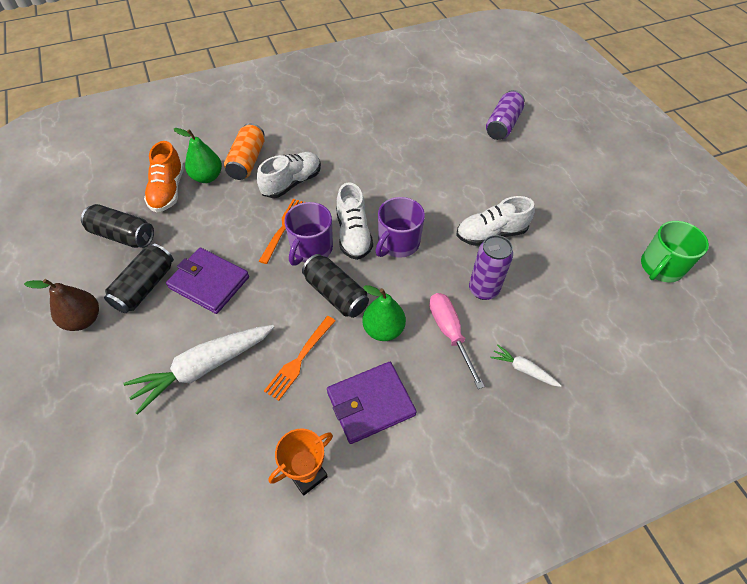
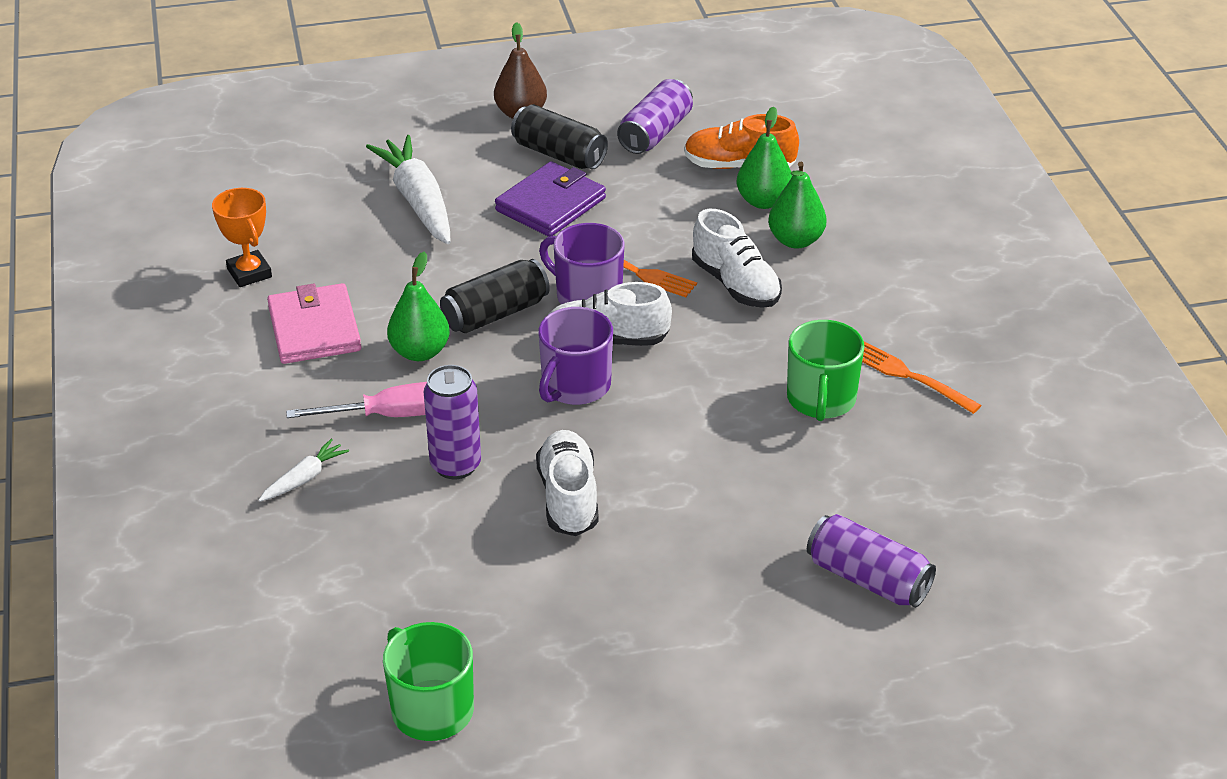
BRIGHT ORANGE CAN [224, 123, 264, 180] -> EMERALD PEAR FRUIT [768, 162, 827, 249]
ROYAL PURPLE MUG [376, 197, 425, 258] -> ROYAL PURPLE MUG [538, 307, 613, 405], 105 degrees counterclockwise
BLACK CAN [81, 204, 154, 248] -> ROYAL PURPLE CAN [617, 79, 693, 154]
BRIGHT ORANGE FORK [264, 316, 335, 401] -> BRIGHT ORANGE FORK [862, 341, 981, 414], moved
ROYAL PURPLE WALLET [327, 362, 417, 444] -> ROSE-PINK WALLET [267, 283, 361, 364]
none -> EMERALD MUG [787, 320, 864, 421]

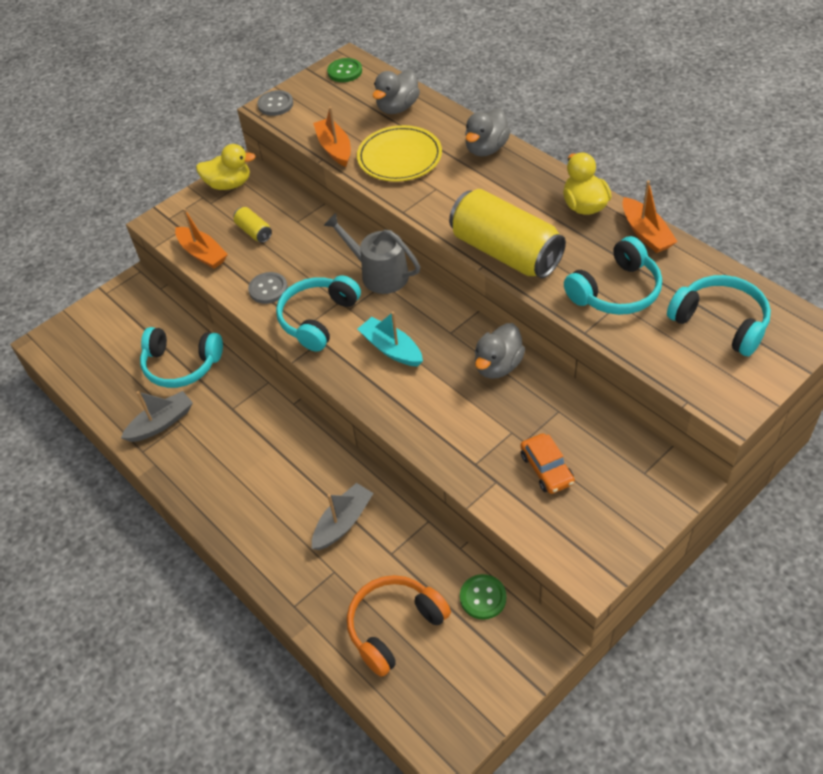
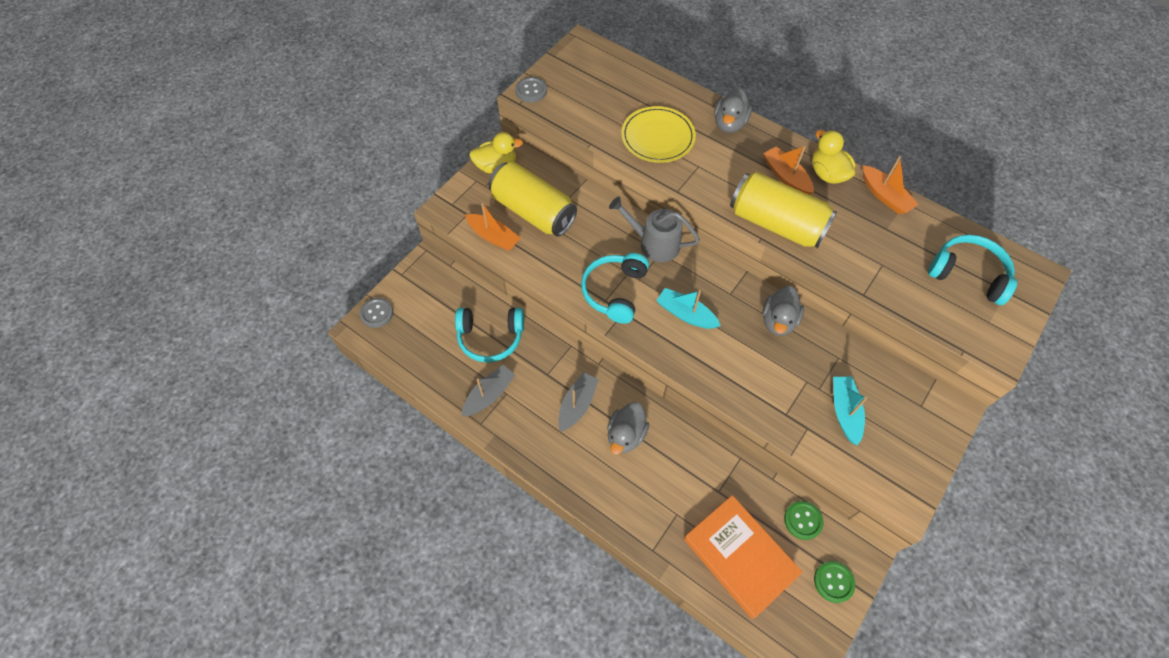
EMERALD SHIRT BUTTON [327, 58, 362, 82] -> EMERALD SHIRT BUTTON [814, 561, 855, 603], moved
ASH-GREY TOY DUCK [373, 70, 420, 114] -> ASH-GREY TOY DUCK [607, 402, 649, 455], moved
BRIGHT ORANGE BOAT [313, 107, 351, 167] -> BRIGHT ORANGE BOAT [763, 145, 814, 195], moved
YELLOW CAN [233, 207, 272, 243] -> YELLOW CAN [488, 162, 577, 237], x2.31
TURQUOISE HEADSET [564, 236, 662, 315] -> none
ASH-GREY SHIRT BUTTON [248, 272, 288, 304] -> ASH-GREY SHIRT BUTTON [360, 298, 393, 328], moved
BRIGHT ORANGE TOY CAR [520, 433, 575, 494] -> TURQUOISE BOAT [833, 377, 867, 445]
ASH-GREY BOAT [312, 483, 374, 550] -> ASH-GREY BOAT [558, 372, 599, 432], moved
BRIGHT ORANGE HEADSET [347, 575, 451, 677] -> BRIGHT ORANGE HARDCOVER [684, 495, 803, 619]

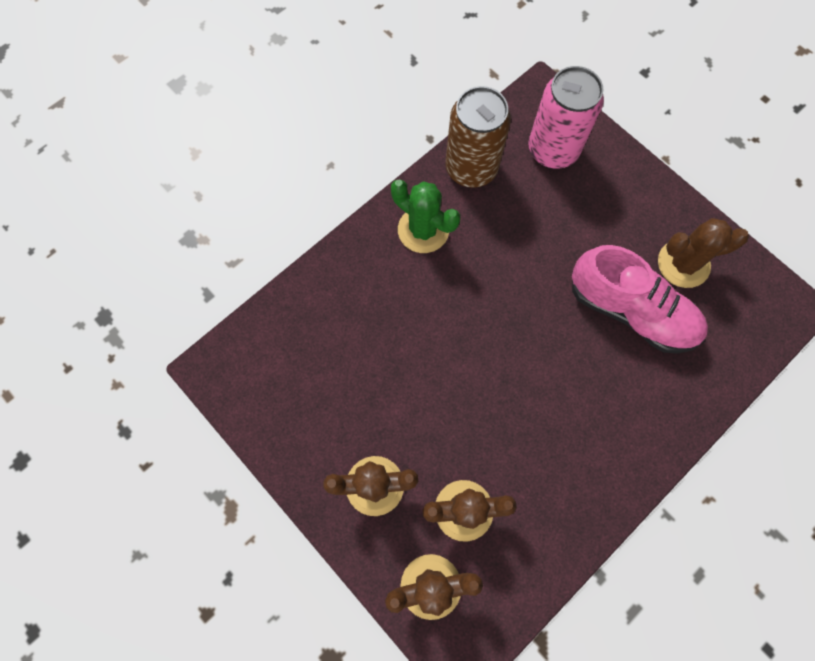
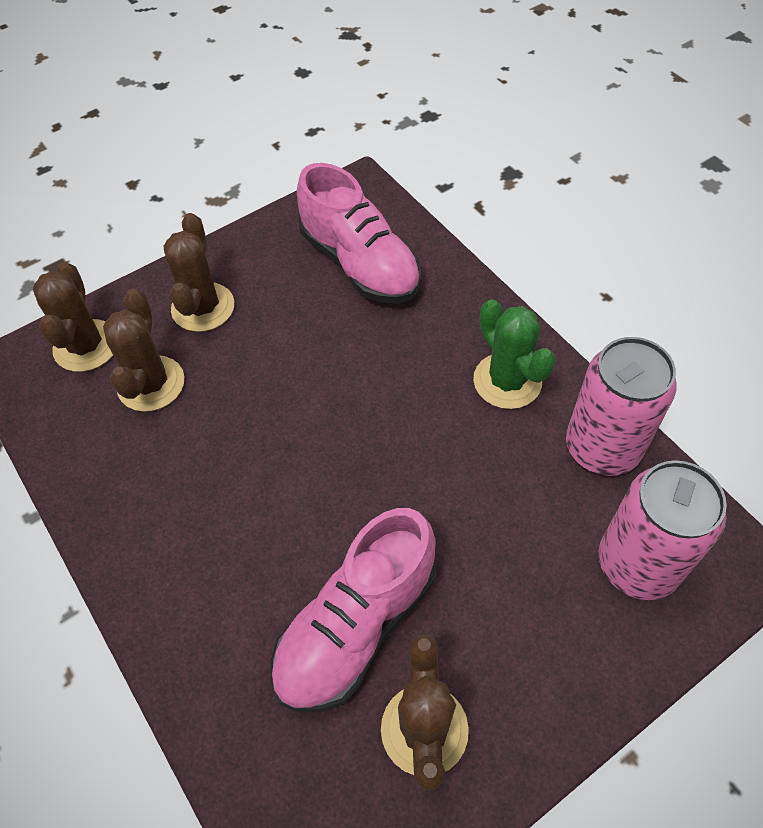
BROWN CAN [445, 86, 511, 188] -> ROSE-PINK CAN [566, 337, 677, 476]
EMERALD SAGUARO CACTUS [391, 179, 460, 253] -> EMERALD SAGUARO CACTUS [473, 299, 556, 409], 75 degrees counterclockwise
none -> ROSE-PINK SHOE [297, 163, 421, 304]

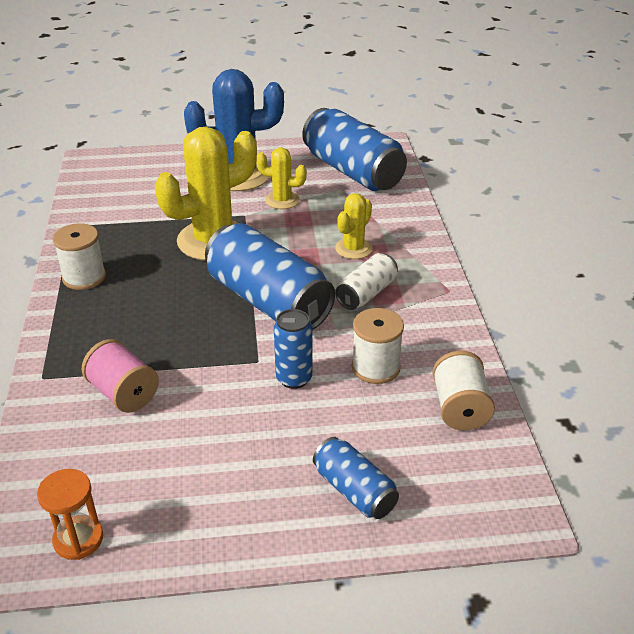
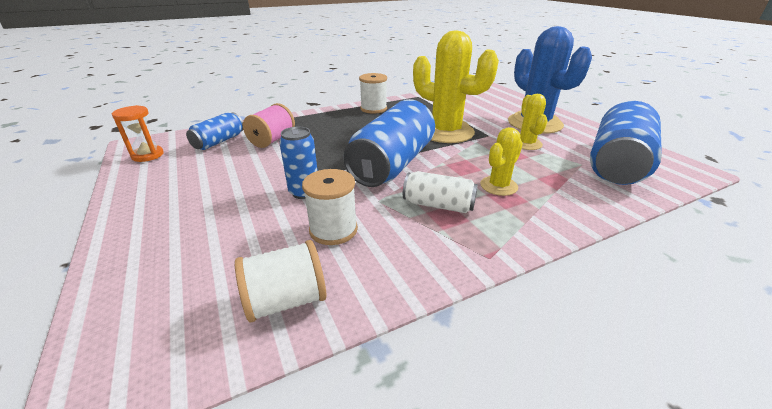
YELLOW SAGUARO CACTUS [335, 193, 373, 259] -> YELLOW SAGUARO CACTUS [480, 127, 523, 196], 60 degrees counterclockwise
ROYAL BLUE CAN [313, 437, 399, 519] -> ROYAL BLUE CAN [186, 112, 243, 150], moved

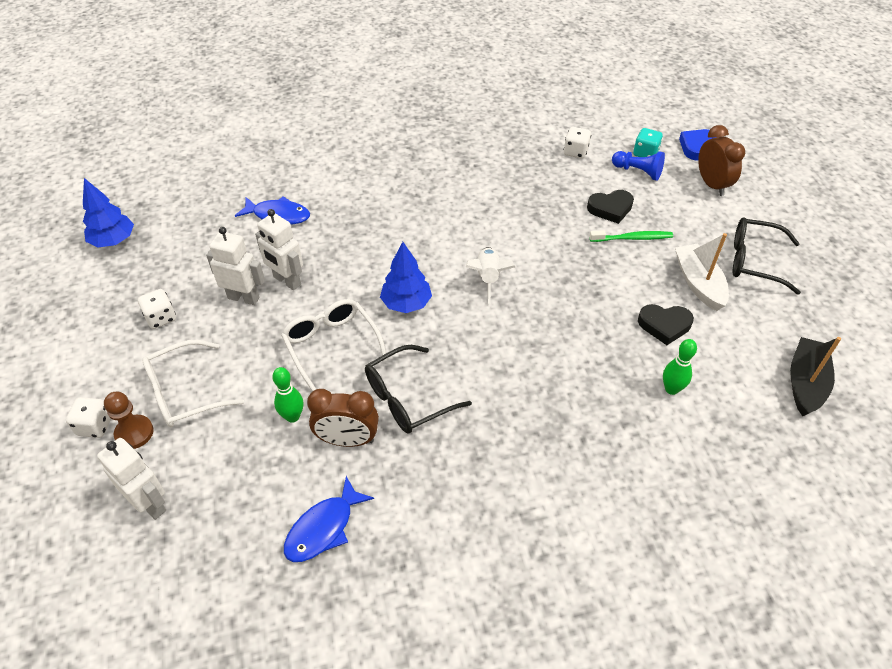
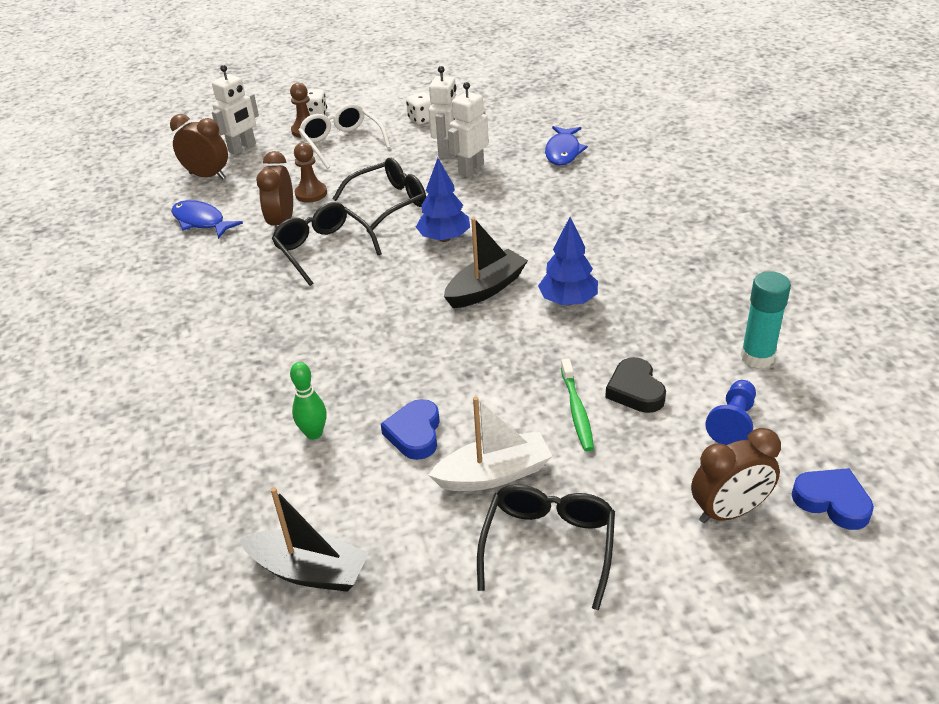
SNOW-WHITE GAME DIE [564, 127, 591, 159] -> TURQUOISE GLUE STICK [741, 271, 791, 368]
TURQUOISE GAME DIE [633, 128, 663, 157] -> none
ROYAL BLUE FIR TREE [83, 178, 134, 247] -> ROYAL BLUE FIR TREE [538, 217, 598, 306], moved
SNOW-WHITE ROCKET [466, 247, 515, 304] -> BLACK BOAT [444, 217, 528, 308]
SNOW-WHITE SPECTACLES [281, 299, 388, 392] -> BLACK SPECTACLES [332, 158, 426, 233]
BLACK LOVE HEART [638, 304, 694, 345] -> ROYAL BLUE LOVE HEART [381, 399, 440, 460]
EMERALD SKITTLE [272, 367, 303, 423] -> BROWN CHESS PAWN [294, 143, 327, 203]
none -> BROWN CLOCK [170, 114, 228, 180]

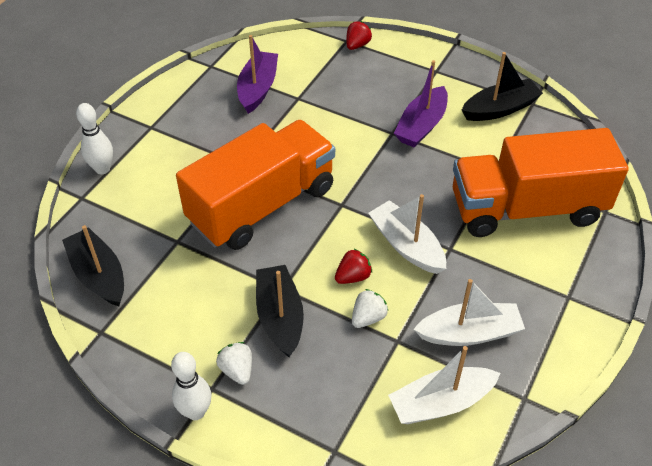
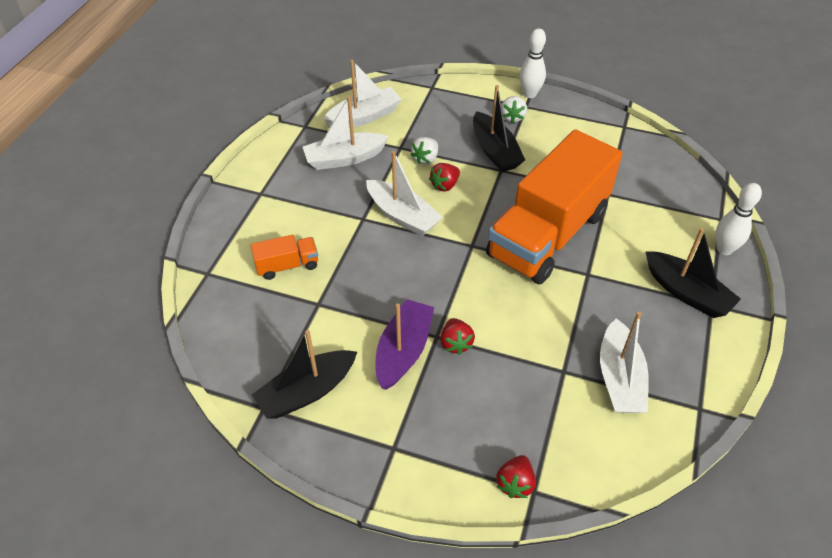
ROYAL PURPLE BOAT [237, 35, 278, 114] -> SNOW-WHITE BOAT [600, 312, 649, 413]
BRIGHT ORANGE TRUCK [453, 128, 629, 237] -> BRIGHT ORANGE TRUCK [250, 235, 318, 280], x0.40
BLACK BOAT [62, 225, 124, 306] -> BLACK BOAT [645, 228, 741, 318], moved
SNOW-WHITE TOY STRAWBERRY [216, 342, 252, 385] -> SNOW-WHITE TOY STRAWBERRY [501, 96, 527, 123], 45 degrees clockwise
none -> SCARLET TOY STRAWBERRY [440, 318, 475, 355]

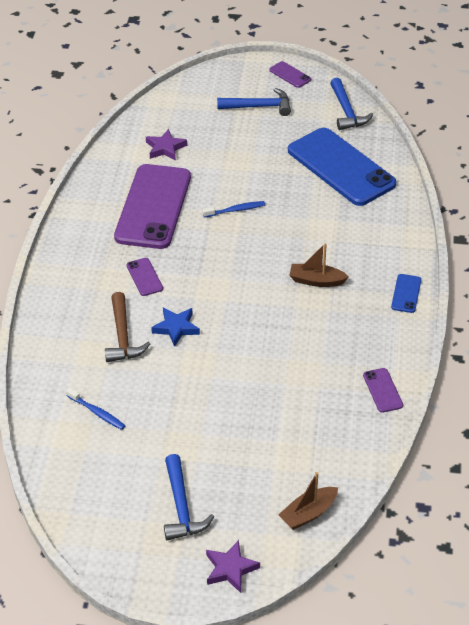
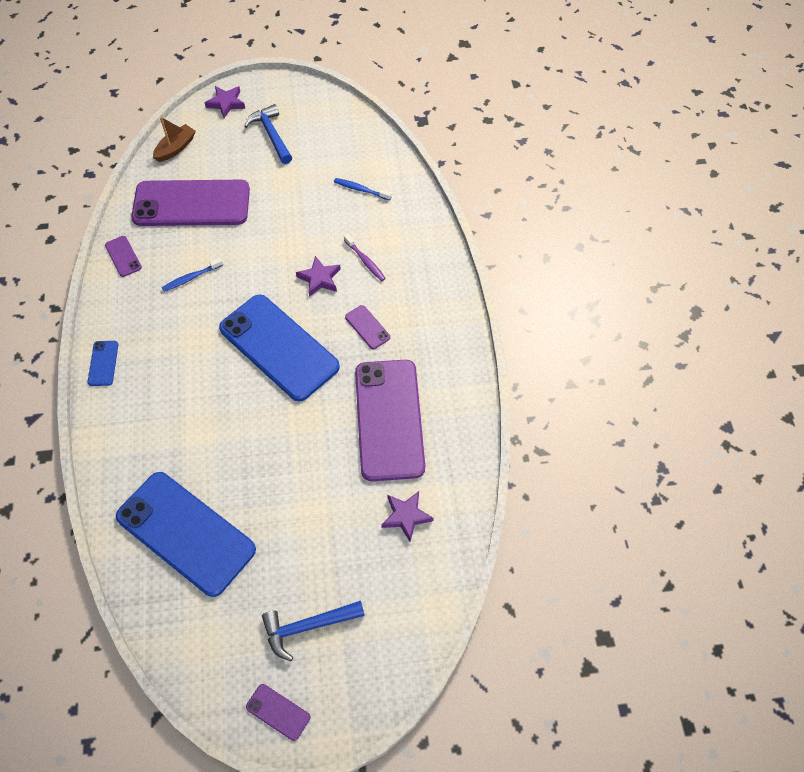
ROYAL BLUE CLAW HAMMER [330, 78, 374, 130] -> none
ROYAL BLUE TOOTH BRUSH [203, 201, 265, 218] -> ROYAL BLUE TOOTH BRUSH [162, 258, 223, 292], moved
BROWN BOAT [289, 243, 349, 287] -> none
BROWN CLAW HAMMER [105, 292, 150, 362] -> ROYAL PURPLE TOOTH BRUSH [344, 234, 386, 281]
ROYAL BLUE STAR [151, 308, 200, 347] -> ROYAL PURPLE STAR [296, 256, 341, 297]
none -> ROYAL PURPLE PHONE [131, 180, 250, 226]
none -> ROYAL BLUE PHONE [219, 294, 340, 402]

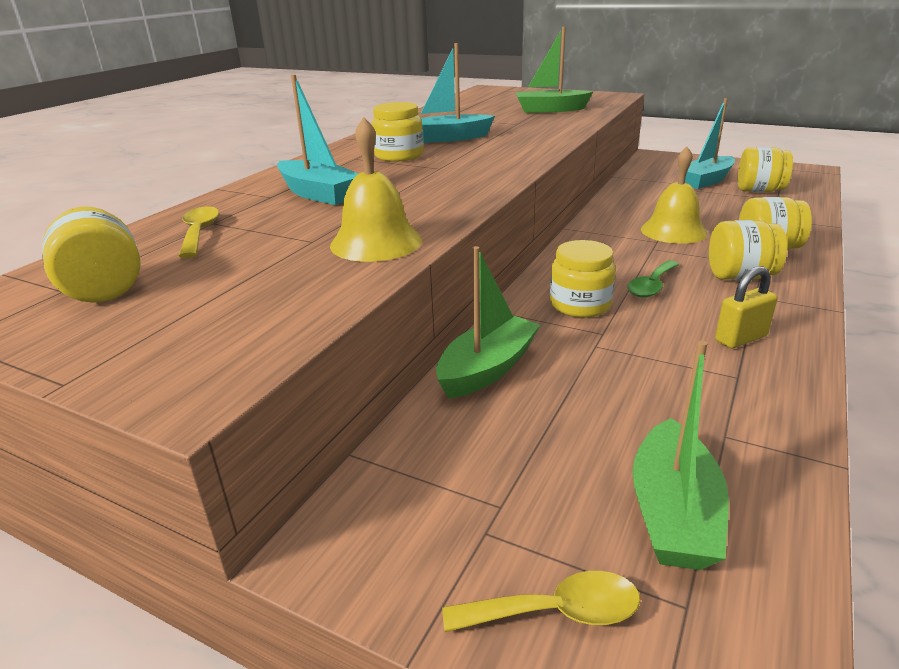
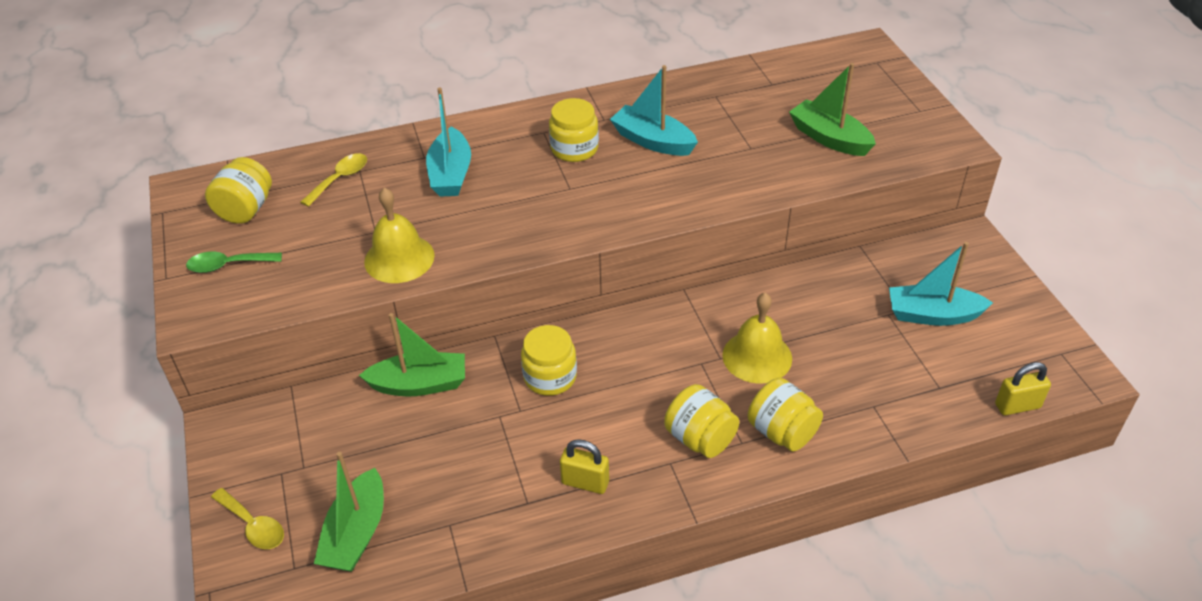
YELLOW PRESERVE JAR [738, 147, 793, 192] -> none
EMERALD TABLESPOON [627, 260, 679, 297] -> EMERALD TABLESPOON [186, 251, 282, 273], moved
EMERALD BOAT [632, 340, 729, 570] -> EMERALD BOAT [314, 452, 384, 572], 45 degrees counterclockwise
none -> YELLOW LOCK [995, 362, 1051, 415]

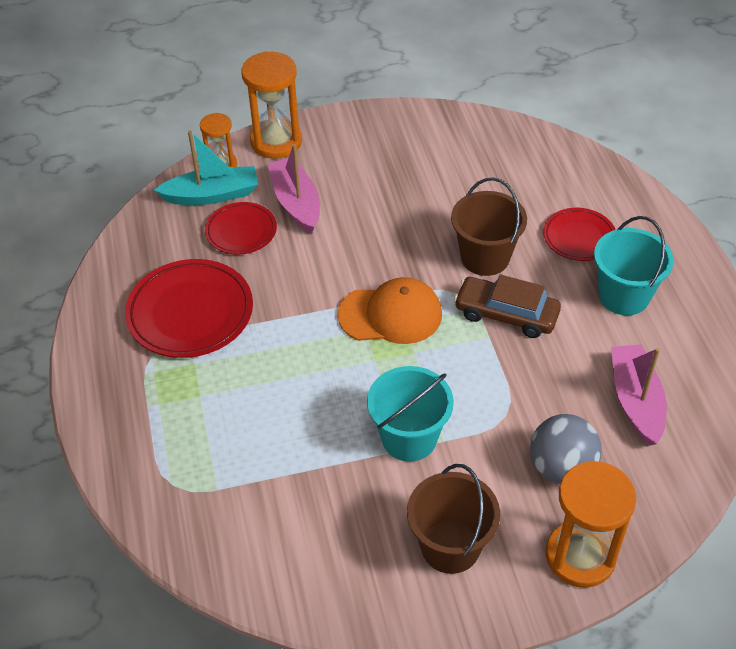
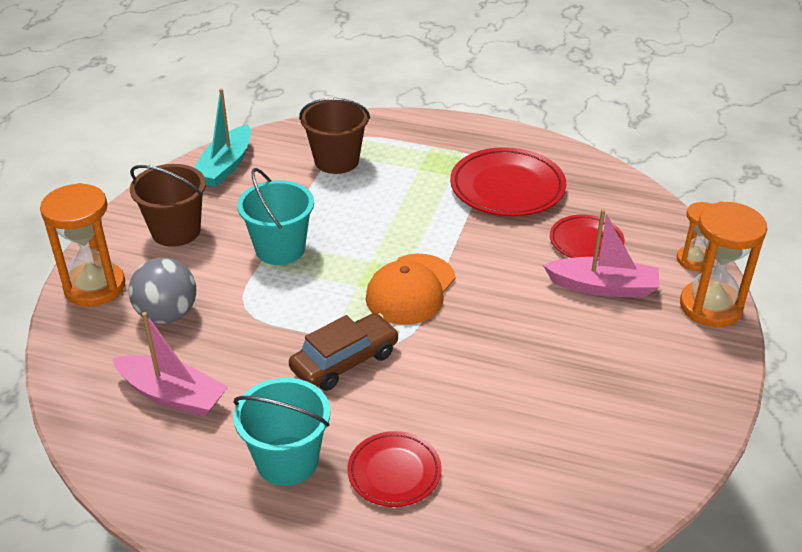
TURQUOISE BOAT [154, 131, 258, 205] -> TURQUOISE BOAT [194, 89, 251, 187], moved
BROWN PAIL [451, 177, 527, 276] -> BROWN PAIL [299, 98, 370, 174], moved

